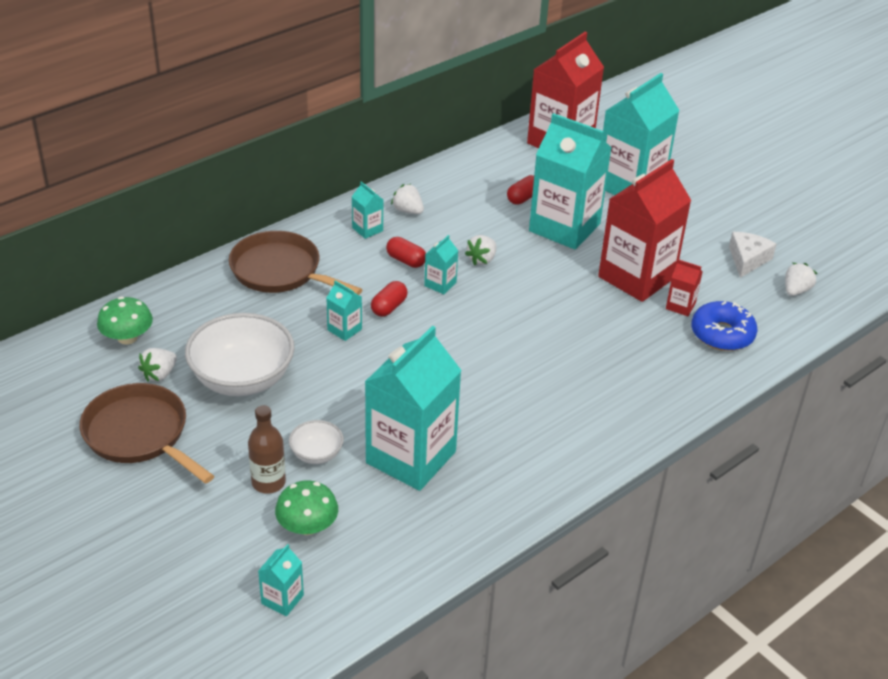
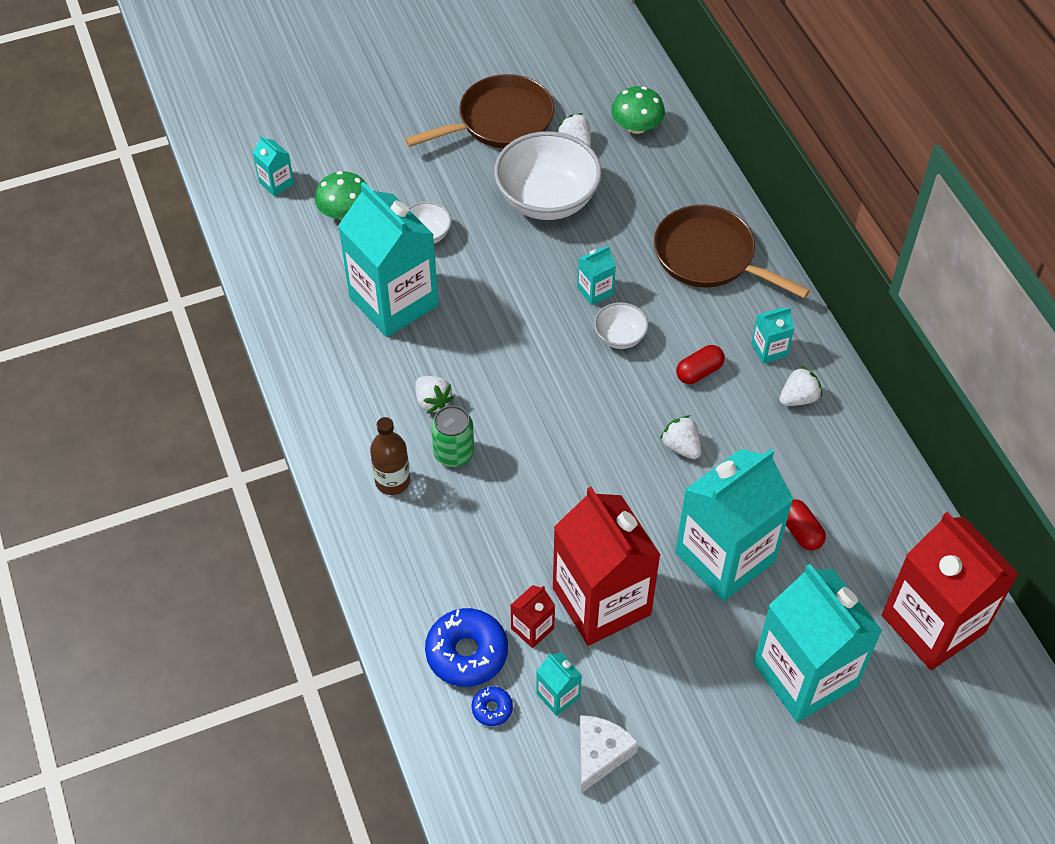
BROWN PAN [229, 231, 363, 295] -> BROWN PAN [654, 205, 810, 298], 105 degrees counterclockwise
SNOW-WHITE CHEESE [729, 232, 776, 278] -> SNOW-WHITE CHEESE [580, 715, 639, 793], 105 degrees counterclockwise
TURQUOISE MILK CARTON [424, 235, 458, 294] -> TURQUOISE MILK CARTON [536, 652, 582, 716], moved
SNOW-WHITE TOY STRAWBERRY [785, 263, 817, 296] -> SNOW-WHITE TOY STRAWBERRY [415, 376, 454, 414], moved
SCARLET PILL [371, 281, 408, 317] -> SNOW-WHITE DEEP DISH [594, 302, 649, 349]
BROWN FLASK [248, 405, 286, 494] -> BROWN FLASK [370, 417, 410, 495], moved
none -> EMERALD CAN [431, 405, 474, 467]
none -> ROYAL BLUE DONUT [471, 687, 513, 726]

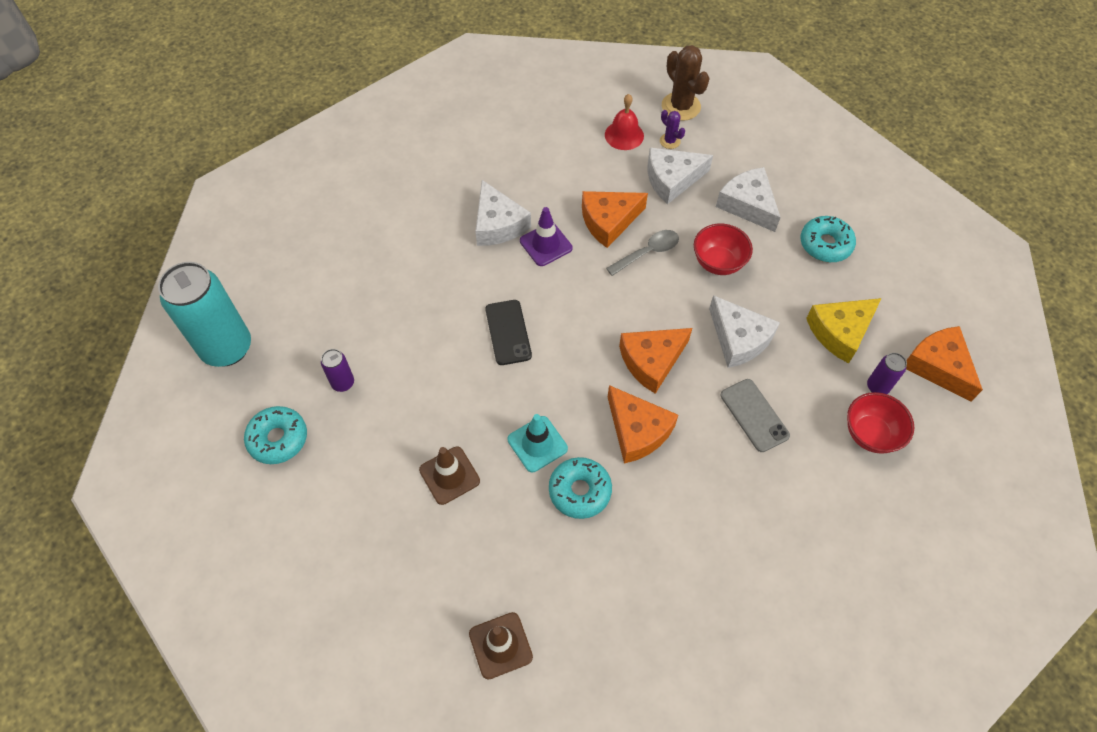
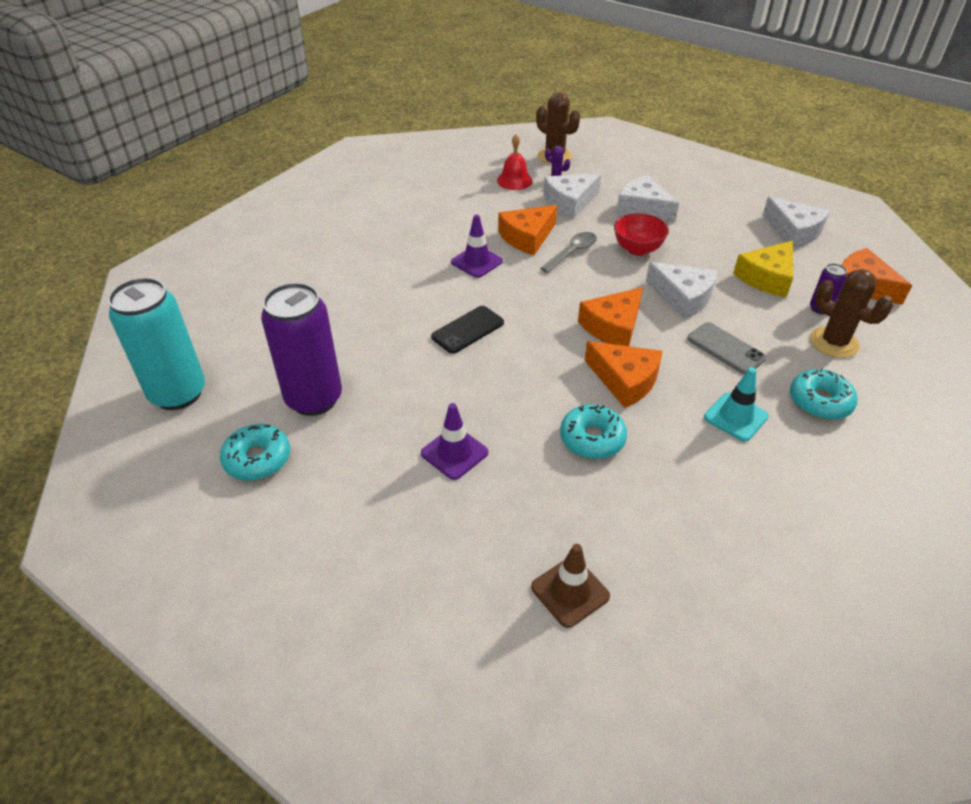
SNOW-WHITE CHEESE [475, 180, 531, 246] -> SNOW-WHITE CHEESE [763, 197, 830, 248], moved
TURQUOISE DONUT [801, 216, 856, 262] -> TURQUOISE DONUT [790, 368, 857, 420], moved
BLACK PHONE [485, 300, 532, 365] -> BLACK PHONE [431, 306, 504, 354], 75 degrees clockwise
ROYAL PURPLE CAN [321, 349, 354, 392] -> ROYAL PURPLE CAN [261, 283, 342, 416], x2.30
SCARLET DEEP DISH [847, 392, 914, 454] -> BROWN SAGUARO CACTUS [810, 269, 893, 358]
TURQUOISE ROAD CONE [508, 414, 568, 472] -> TURQUOISE ROAD CONE [704, 367, 769, 442], moved
BROWN ROAD CONE [419, 447, 480, 505] -> ROYAL PURPLE ROAD CONE [421, 403, 488, 480]

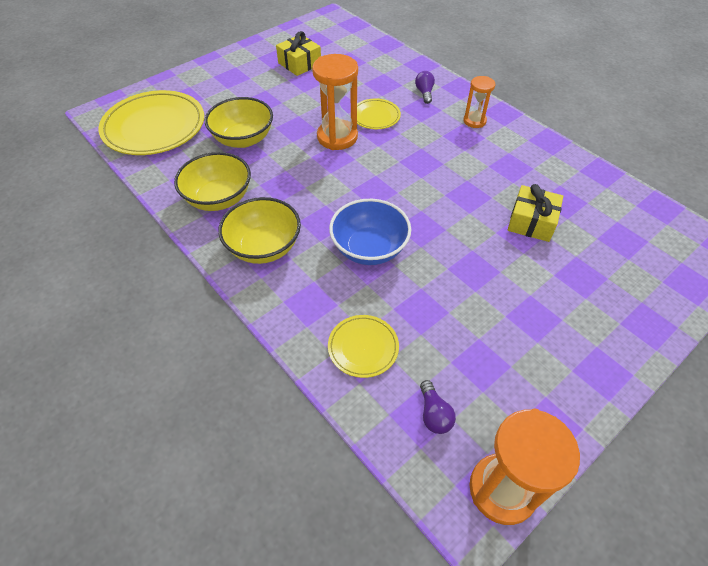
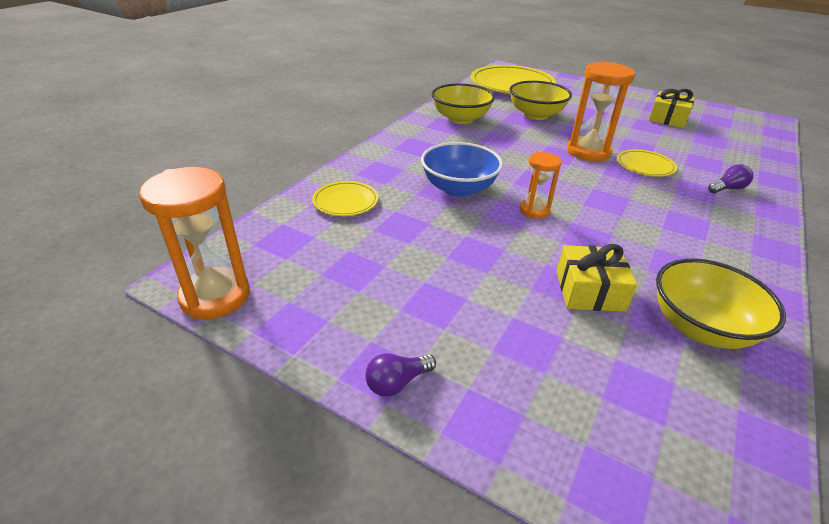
BRIGHT ORANGE SANDGLASS [464, 76, 495, 128] -> BRIGHT ORANGE SANDGLASS [520, 152, 562, 218], moved
YELLOW DEEP DISH [218, 197, 301, 264] -> YELLOW DEEP DISH [656, 258, 786, 349], moved
ROYAL PURPLE BULB [420, 380, 456, 434] -> ROYAL PURPLE BULB [365, 353, 436, 397], moved

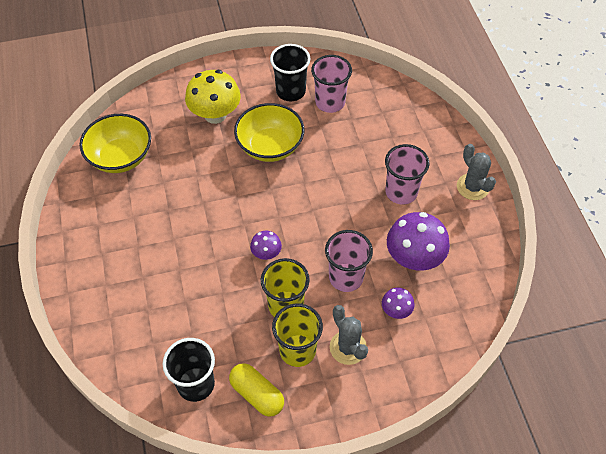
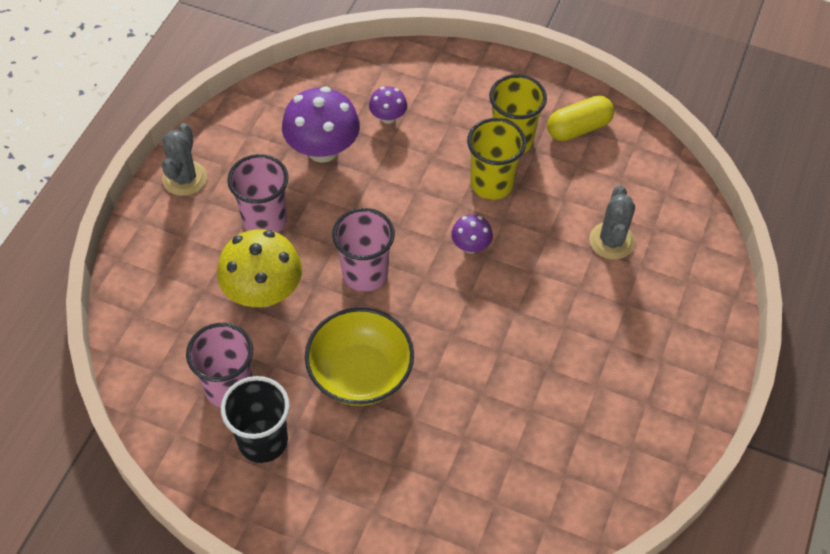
YELLOW MUSHROOM [185, 70, 241, 124] -> YELLOW MUSHROOM [217, 229, 302, 307], moved
YELLOW DEEP DISH [80, 114, 151, 173] -> none
ROSE-PINK TUMBLER [325, 230, 373, 292] -> ROSE-PINK TUMBLER [332, 208, 395, 292], moved
ASH-GREY SAGUARO CACTUS [330, 305, 368, 365] -> ASH-GREY SAGUARO CACTUS [589, 185, 635, 260], moved
BLACK TUMBLER [163, 338, 215, 402] -> none
YELLOW PILL [229, 363, 284, 417] -> YELLOW PILL [547, 96, 614, 141], 75 degrees clockwise

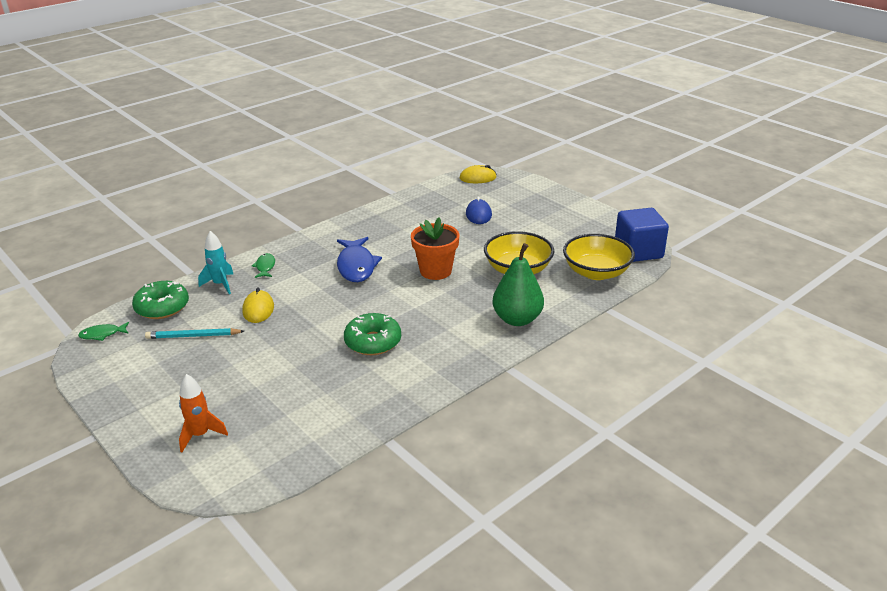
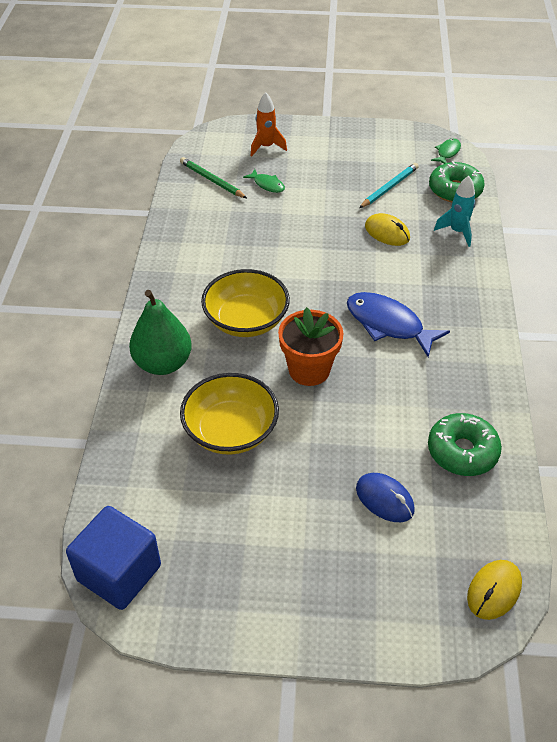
YELLOW DEEP DISH [563, 234, 635, 280] -> YELLOW DEEP DISH [201, 269, 290, 337], moved
EMERALD FISH FIGURE [252, 253, 275, 278] -> EMERALD FISH FIGURE [243, 169, 285, 193], moved
EMERALD DONUT [344, 313, 401, 355] -> EMERALD DONUT [428, 413, 502, 476], moved
none -> EMERALD PENCIL [180, 157, 247, 198]

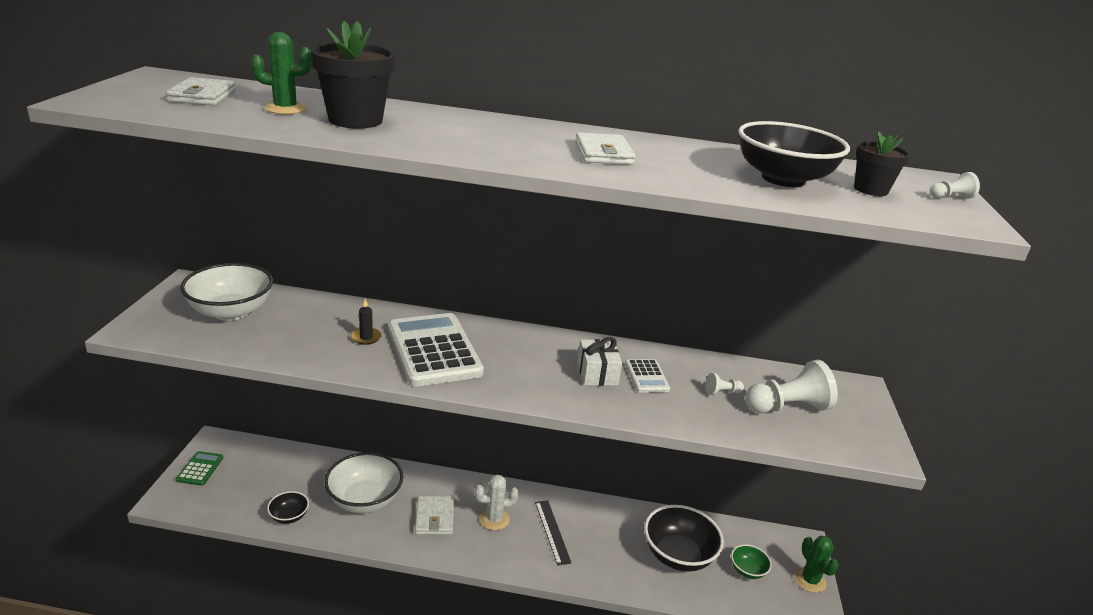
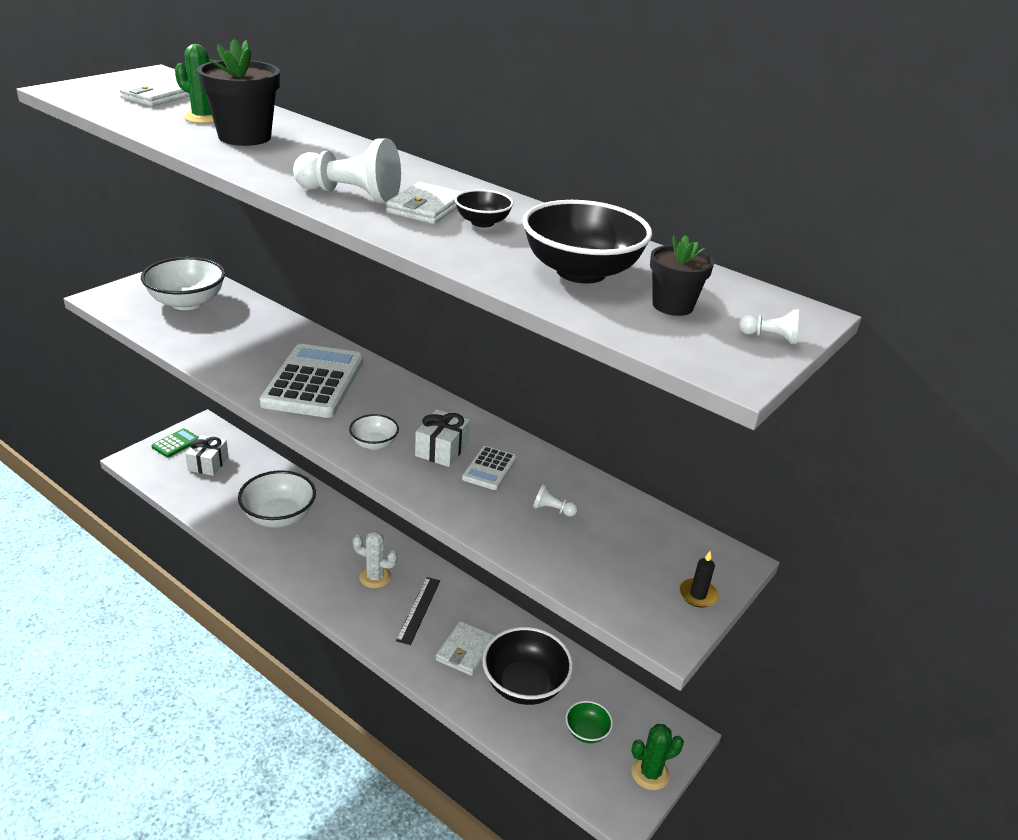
BLACK WAX CANDLE [351, 299, 382, 345] -> BLACK WAX CANDLE [679, 551, 719, 607], moved
SNOW-WHITE CHESS PAWN [745, 360, 838, 413] -> SNOW-WHITE CHESS PAWN [293, 138, 401, 204], moved
BLACK DEEP DISH [267, 491, 309, 524] -> BLACK DEEP DISH [454, 189, 514, 227], moved
SNOW-WHITE WALLET [415, 496, 454, 535] -> SNOW-WHITE WALLET [436, 621, 495, 676], moved
EMERALD SAGUARO CACTUS [794, 536, 839, 593] -> EMERALD SAGUARO CACTUS [631, 724, 684, 790], 60 degrees clockwise
none -> SNOW-WHITE DEEP DISH [349, 414, 399, 450]
none -> SNOW-WHITE GIFT [185, 435, 229, 476]

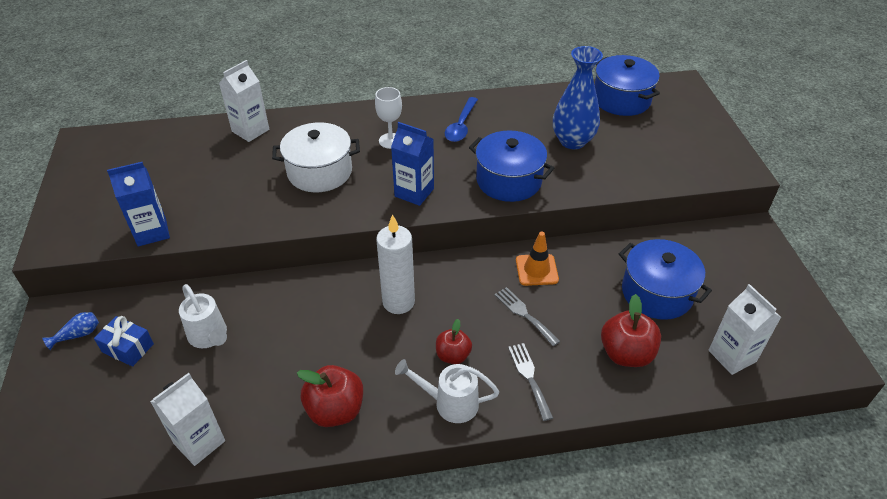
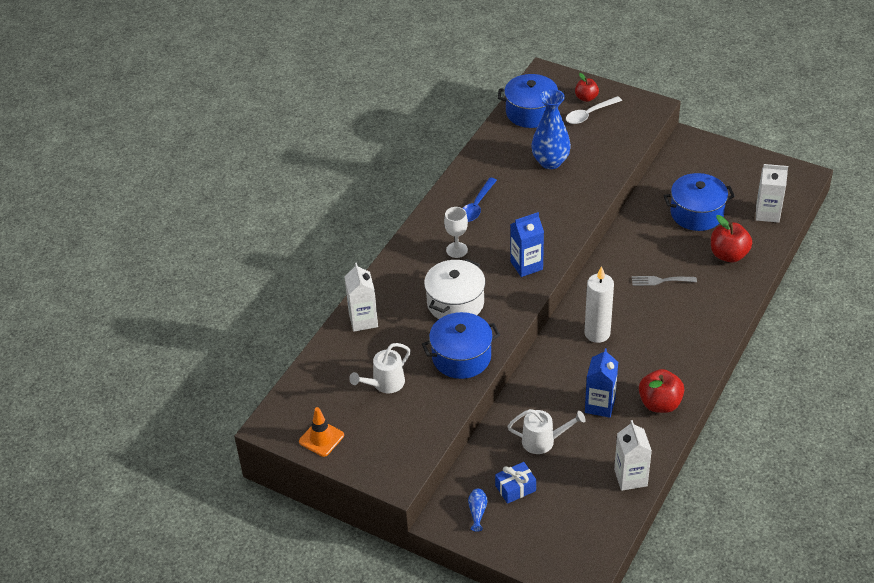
ROYAL BLUE TABLESPOON [445, 97, 478, 142] -> ROYAL BLUE TABLESPOON [463, 178, 497, 222], 60 degrees clockwise
ROYAL BLUE POT [469, 130, 554, 202] -> ROYAL BLUE POT [422, 312, 500, 379], moved
ROYAL BLUE MILK CARTON [107, 162, 170, 246] -> ROYAL BLUE MILK CARTON [585, 348, 618, 418], moved
BRIGHT ORANGE ROAD CONE [516, 232, 559, 286] -> BRIGHT ORANGE ROAD CONE [299, 407, 344, 457], moved
SCARLET APPLE [436, 319, 472, 364] -> SCARLET APPLE [575, 73, 599, 102], moved
ASH-GREY FORK [508, 343, 553, 421] -> none
SNOW-WHITE WATERING POT [395, 359, 499, 423] -> SNOW-WHITE WATERING POT [349, 343, 411, 393], moved
none -> SNOW-WHITE TABLESPOON [566, 96, 622, 124]

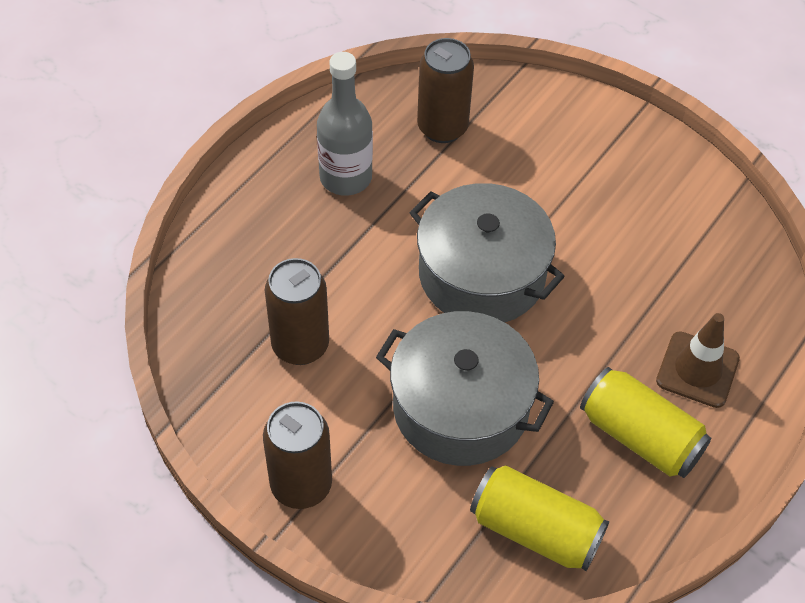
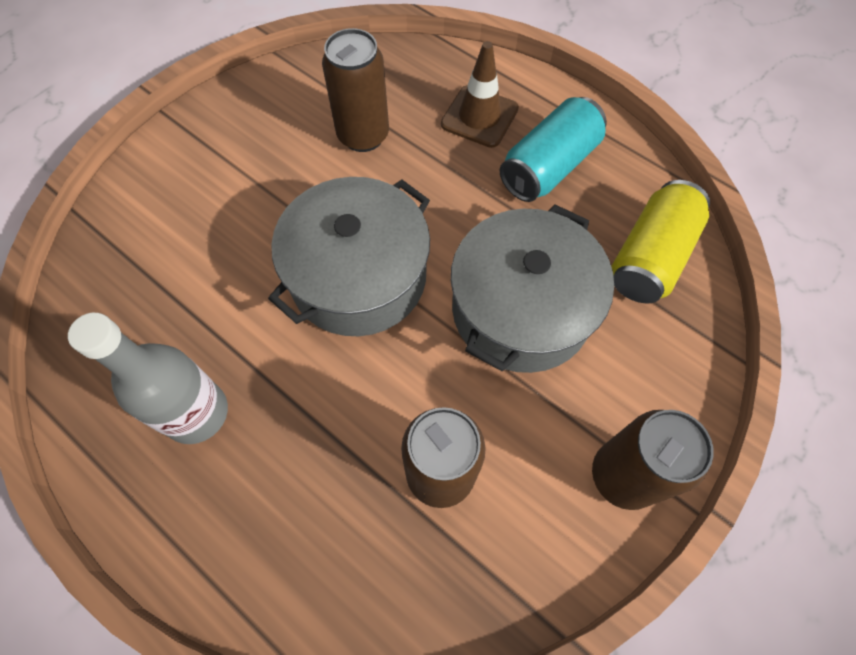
BROWN CAN [417, 38, 474, 143] -> BROWN CAN [322, 28, 389, 152], moved
YELLOW CAN [580, 367, 711, 478] -> TURQUOISE CAN [500, 97, 607, 202]

